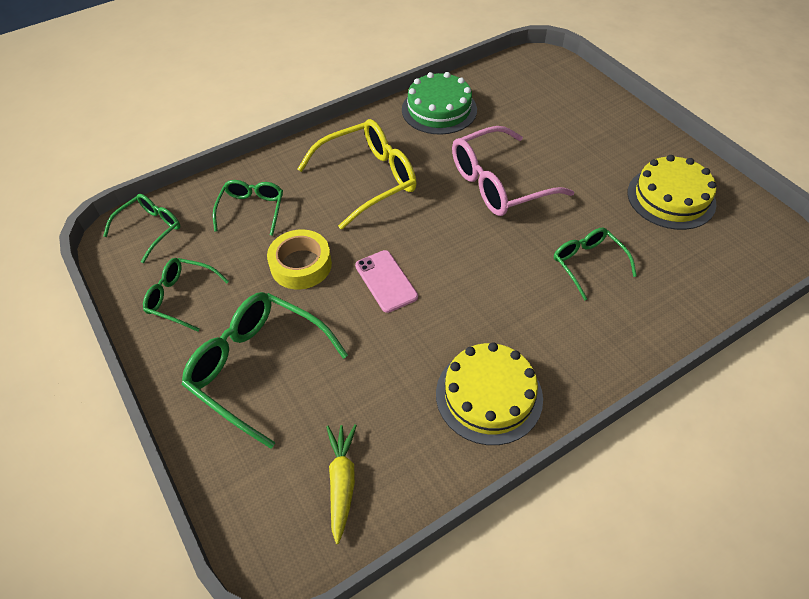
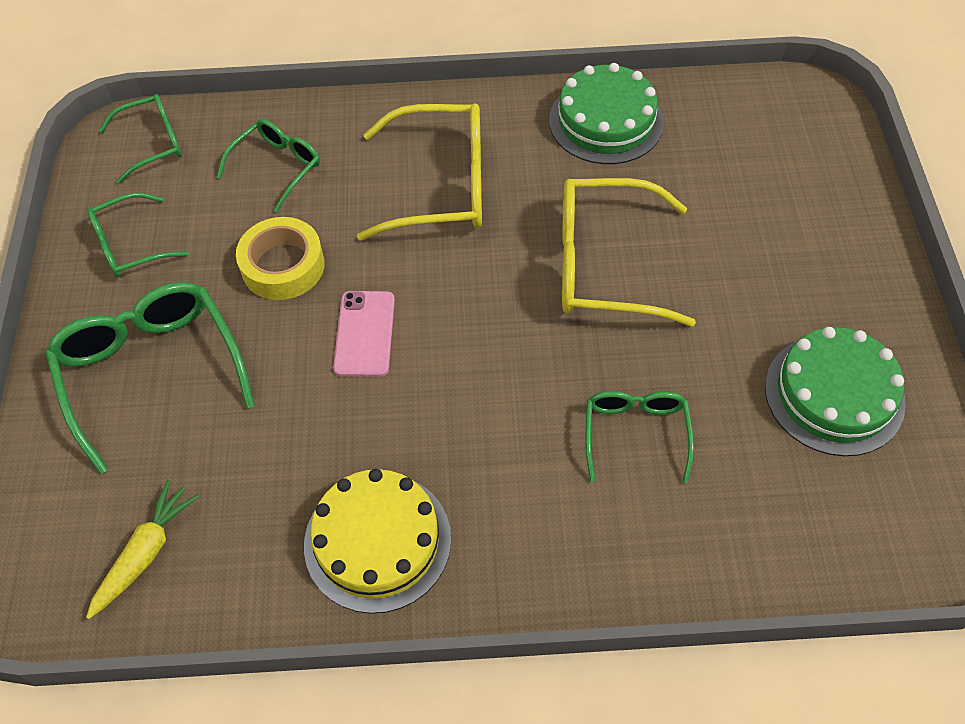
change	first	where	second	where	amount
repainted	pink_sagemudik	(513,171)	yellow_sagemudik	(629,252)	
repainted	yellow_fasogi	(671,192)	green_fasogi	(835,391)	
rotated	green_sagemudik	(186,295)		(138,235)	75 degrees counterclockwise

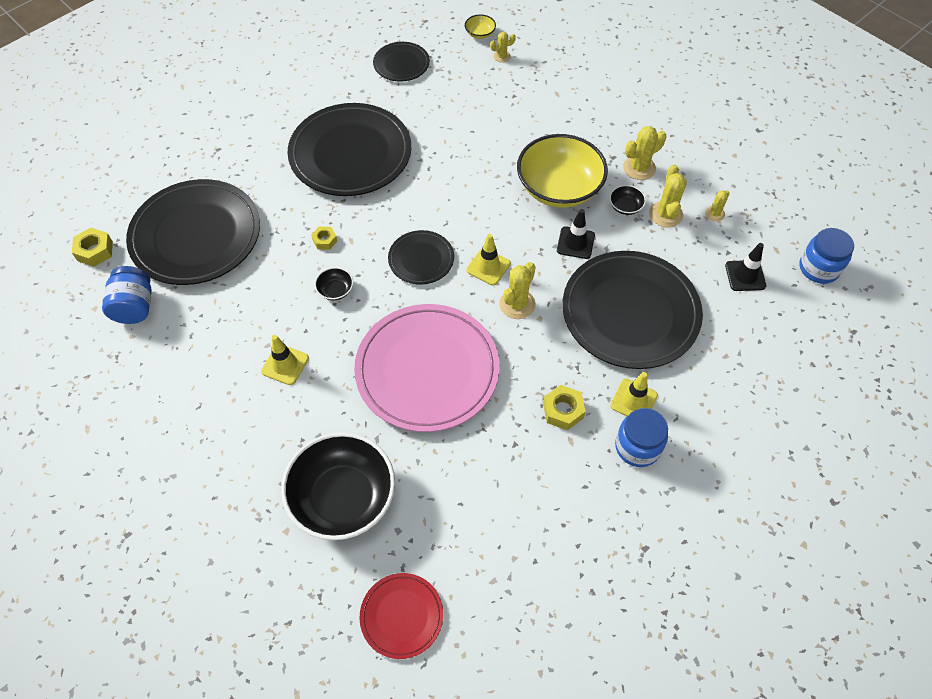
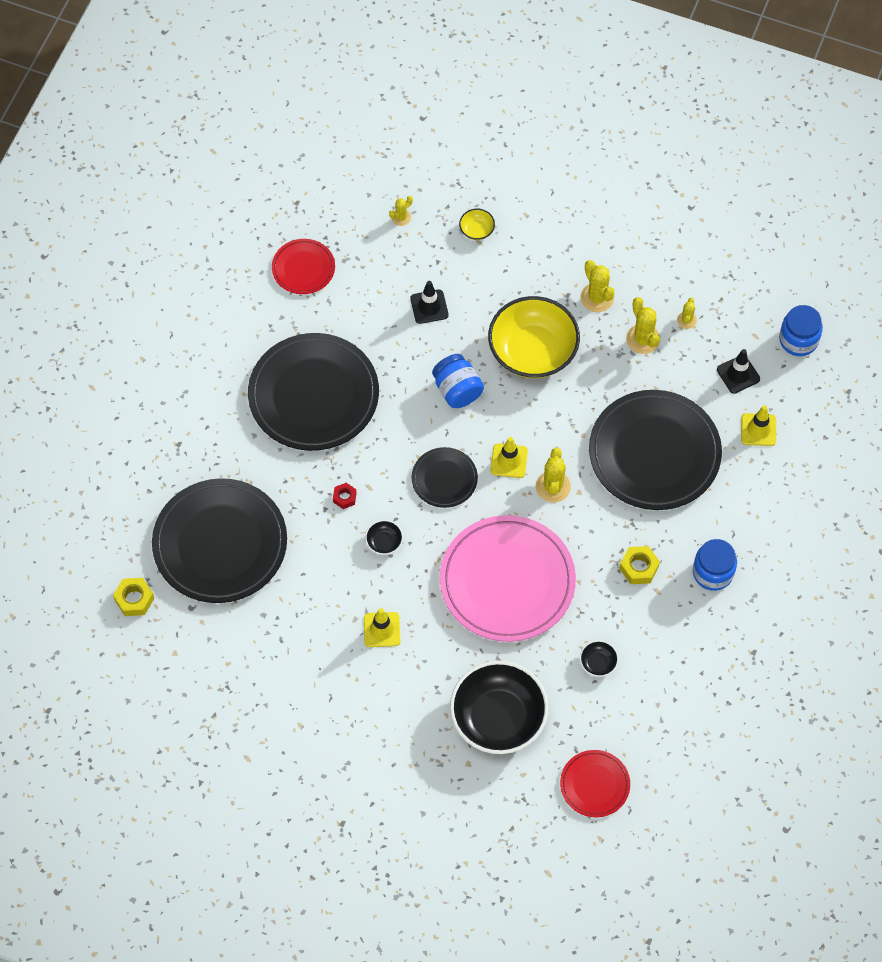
change	first	where	second	where	amount
shifted	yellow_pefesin	(480,26)		(477,224)	
repainted	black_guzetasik	(401,62)	red_guzetasik	(303,266)	
rotated	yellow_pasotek	(644,153)		(597,286)	60 degrees counterclockwise
shifted	black_pefesin	(627,200)		(599,658)	
shifted	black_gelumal	(576,234)		(429,302)	
repainted	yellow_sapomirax	(324,238)	red_sapomirax	(345,496)	
shifted	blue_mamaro	(127,295)		(458,381)	
shifted	yellow_gelumal	(634,394)		(758,425)	

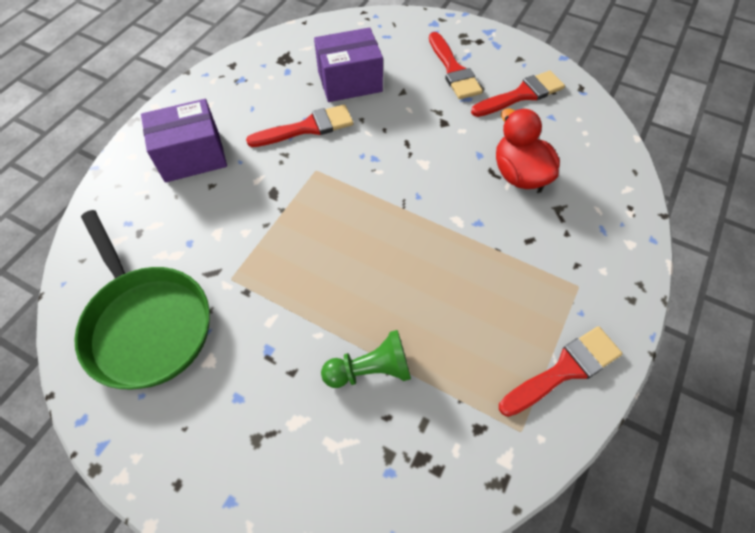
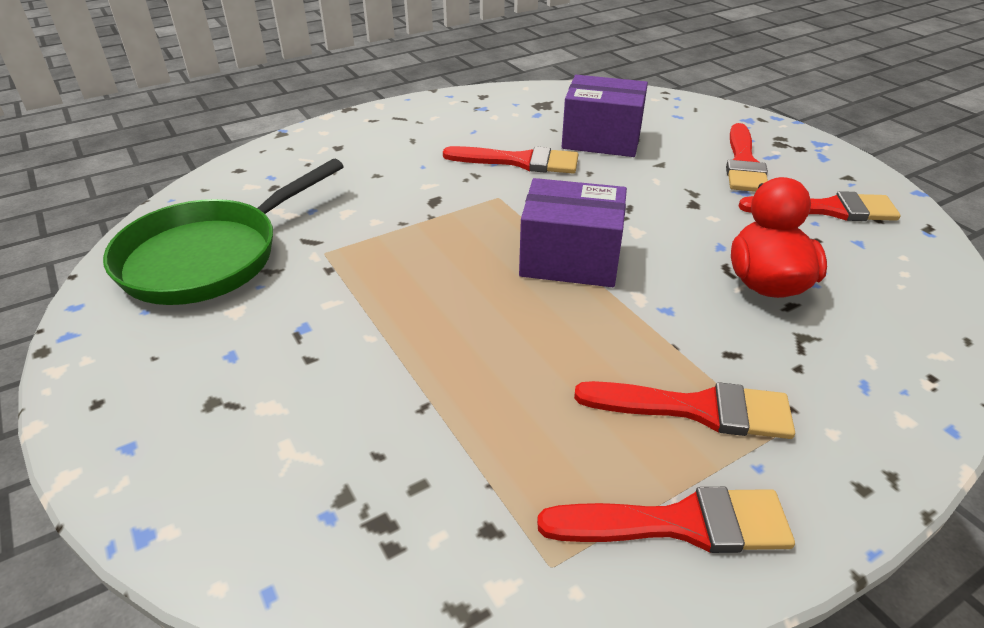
change	first	where	second	where	amount
shifted	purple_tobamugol	(184,141)		(573,232)	
rotated	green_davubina	(142,299)		(223,232)	45 degrees clockwise
gone	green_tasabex	(366,359)			
new			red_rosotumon	(684,410)	

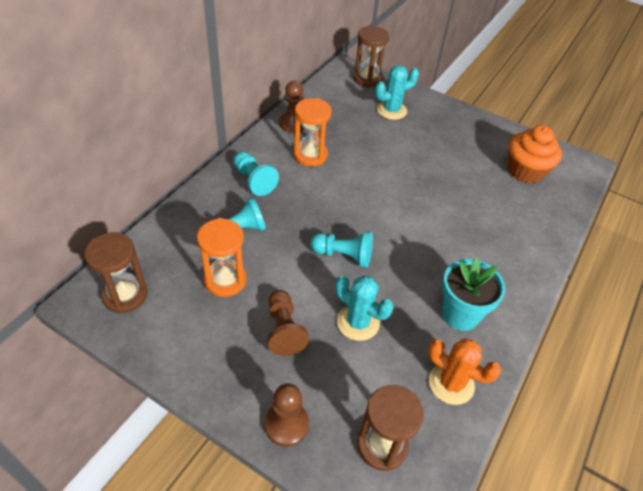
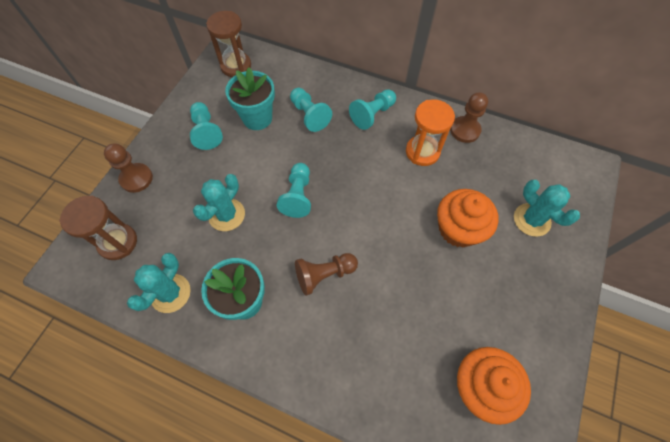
change	first	where	second	where	amount
gone	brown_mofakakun	(371,57)			
swapped	orange_mofakakun	(222,257)	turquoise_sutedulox	(250,98)	
shifted	brown_tasabex	(288,323)		(326,274)	
repainted	orange_pasotek	(464,371)	turquoise_pasotek	(159,283)	
new			turquoise_tasabex	(206,126)	
new			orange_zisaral	(468,218)	

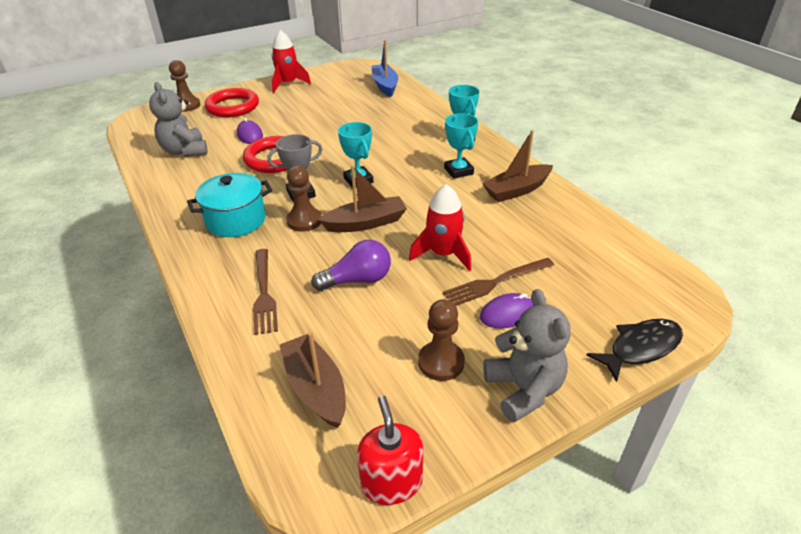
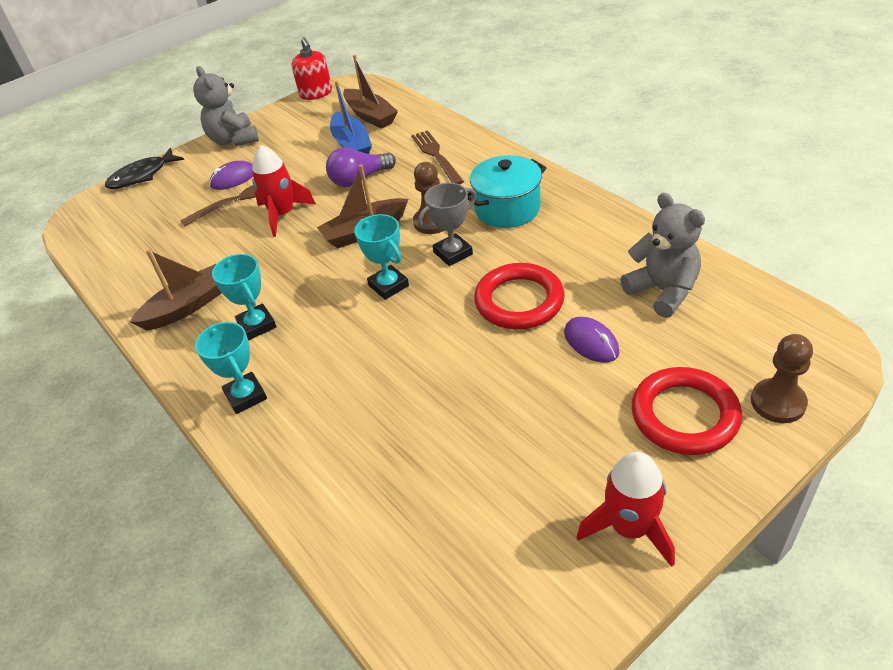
change	first	where	second	where	amount
shifted	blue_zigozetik	(385,68)		(351,117)	
gone	brown_tasabex	(441,340)			

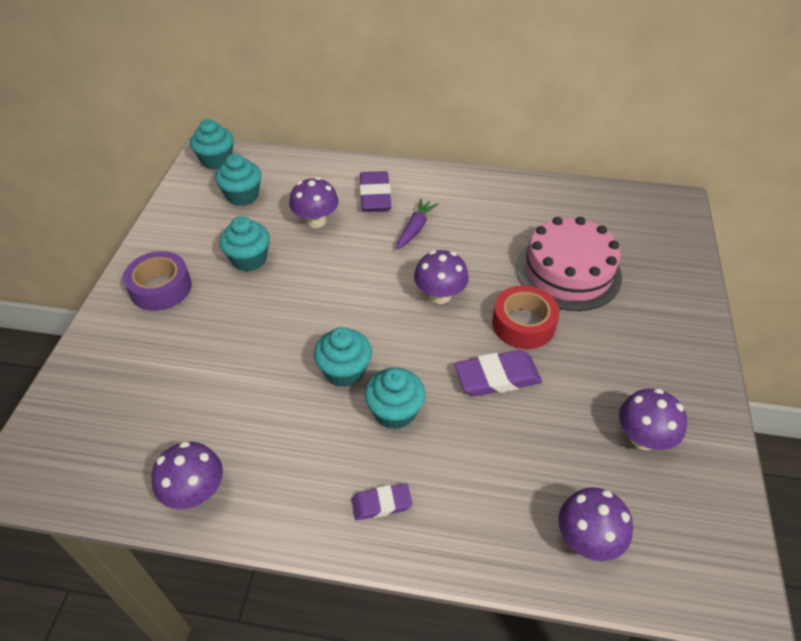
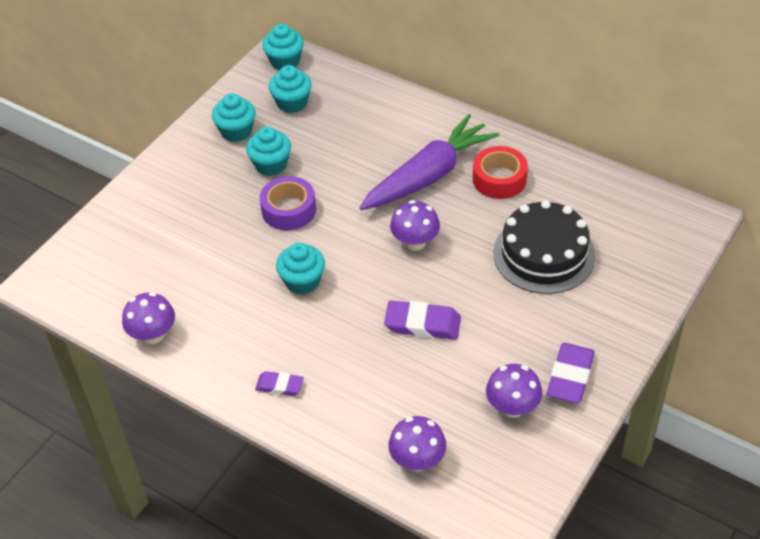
change	first	where	second	where	amount
shifted	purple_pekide	(375,191)		(571,373)	
gone	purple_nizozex	(314,202)			
scaled	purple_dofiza	(417,224)		(429,162)	x2.24
repainted	pink_fasogi	(569,264)	black_fasogi	(544,247)	
shifted	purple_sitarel	(157,281)		(287,203)	
shifted	red_sitarel	(526,317)		(500,172)	
shifted	turquoise_zisaral	(394,398)		(234,117)	

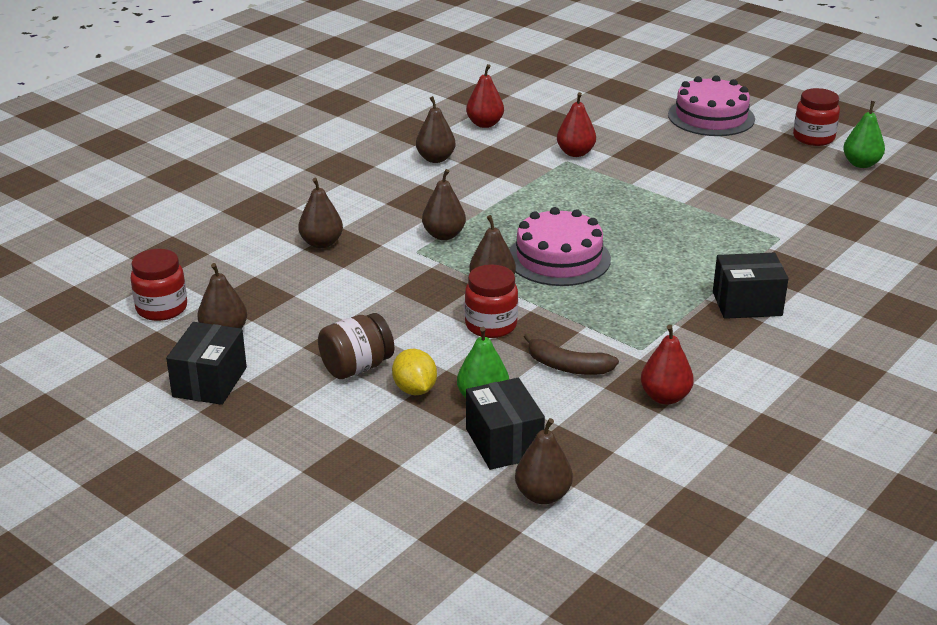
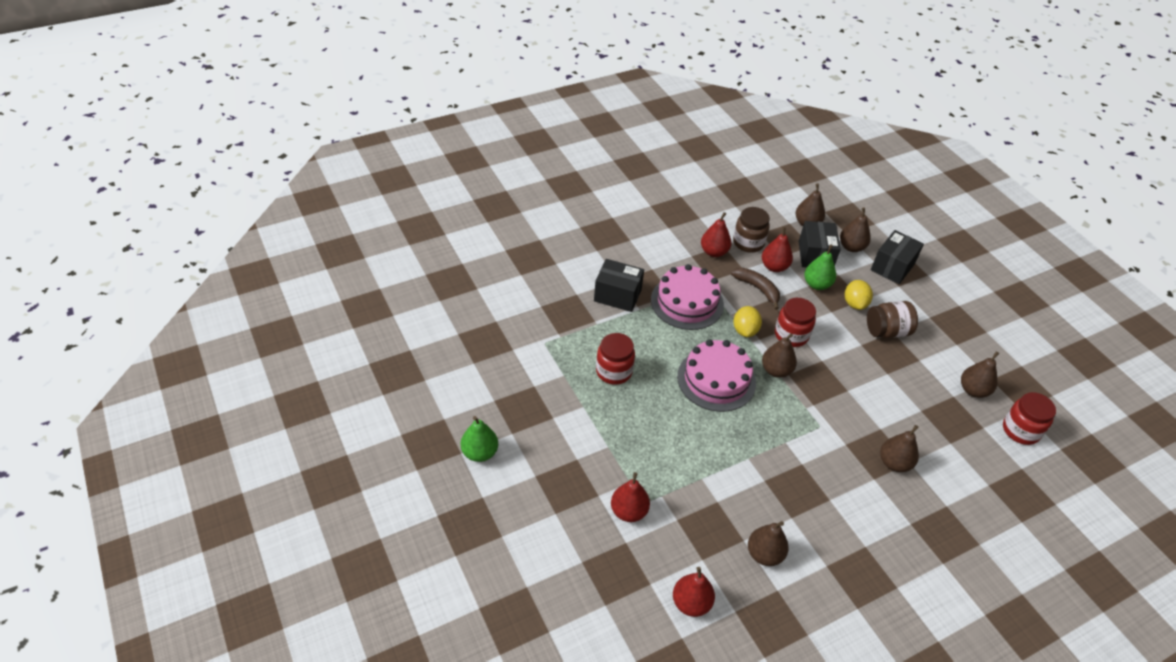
change	first	where	second	where	amount
shifted	pink_fasogi	(711,105)		(687,297)	
shifted	red_mamaro	(816,117)		(615,359)	
shifted	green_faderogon	(864,134)		(479,439)	
shifted	brown_faderogon	(444,204)		(855,229)	
shifted	black_tobamugol	(206,363)		(897,257)	
new			brown_mamaro	(751,230)	
new			red_faderogon	(777,249)	
new			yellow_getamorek	(747,321)	

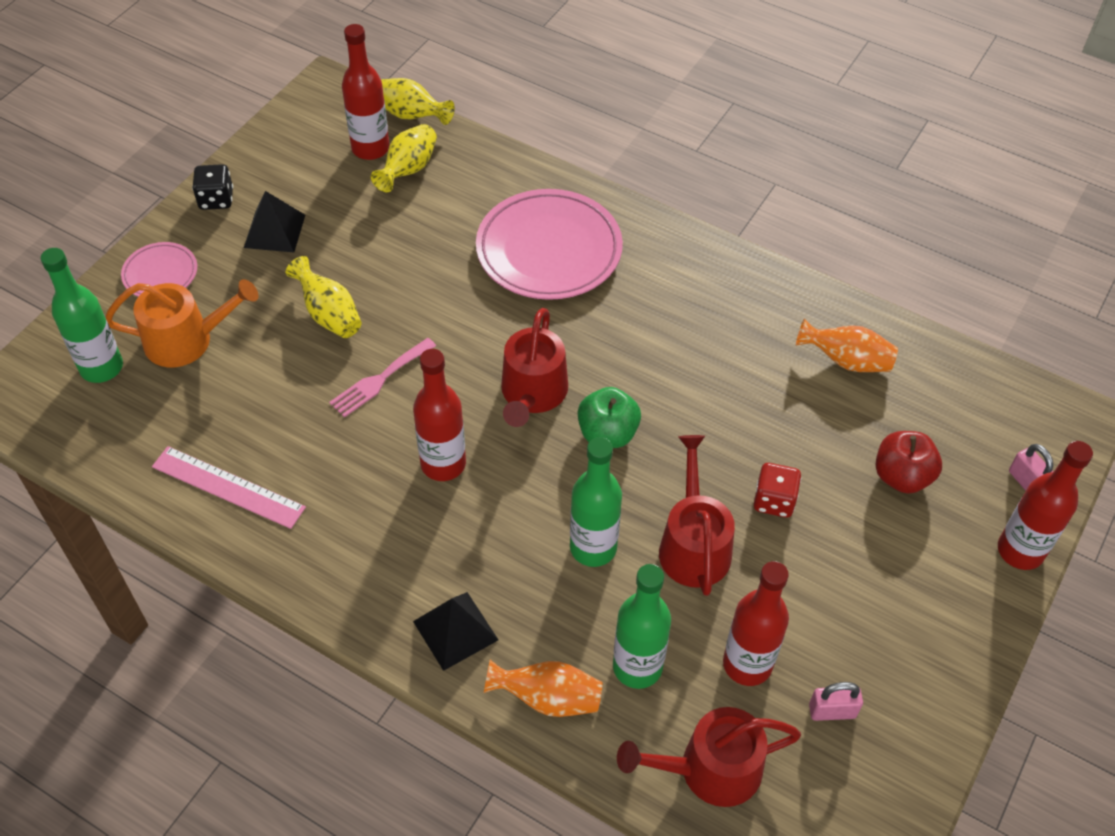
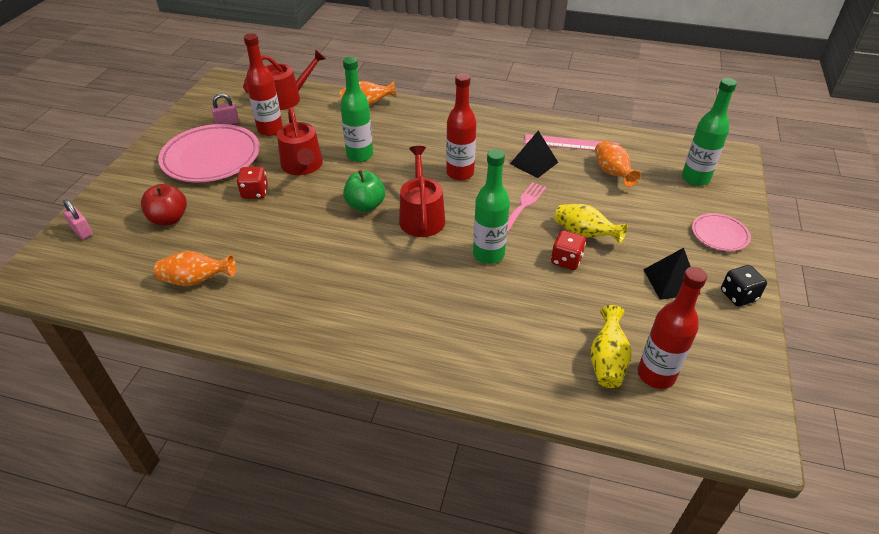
change	first	where	second	where	amount
gone	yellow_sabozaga	(418,101)			
shifted	pink_guzetasik	(549,244)		(209,153)	
gone	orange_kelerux	(182,323)			
gone	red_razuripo	(1045,505)			
shifted	green_razuripo	(642,626)		(491,206)	
shifted	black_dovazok	(455,631)		(534,154)	
new			orange_sabozaga	(618,164)	
new			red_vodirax	(568,250)	

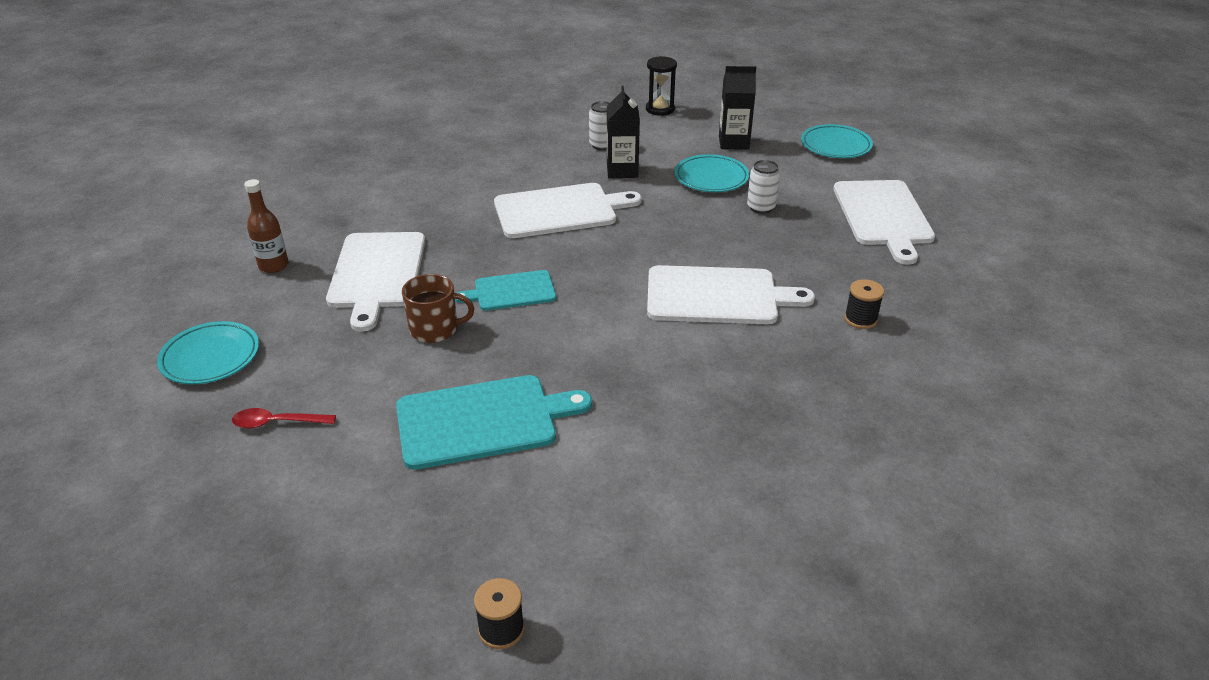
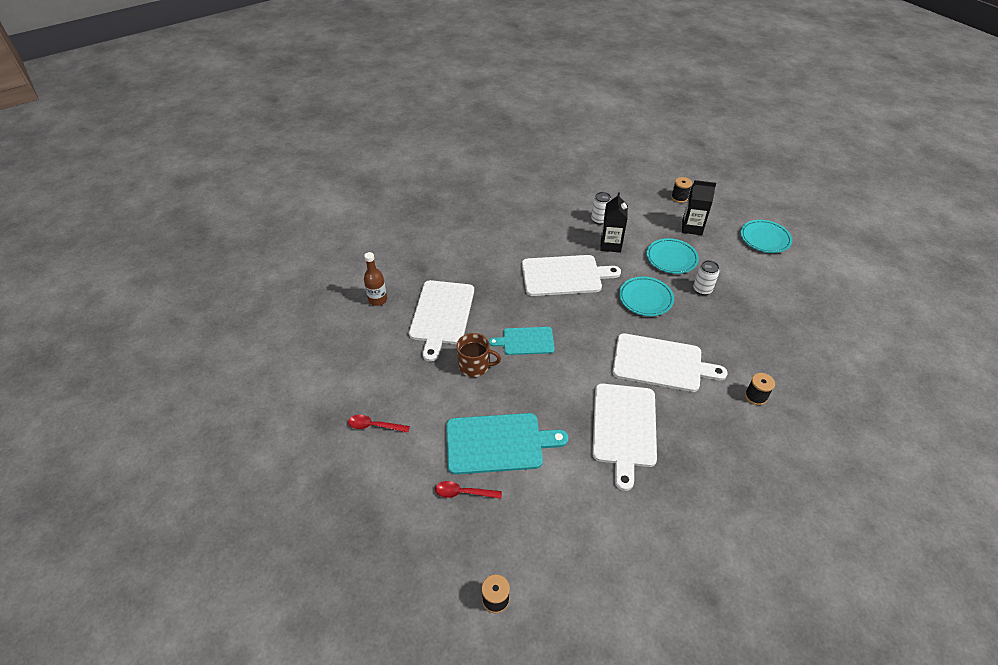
change	first	where	second	where	amount
gone	black_mofakakun	(661,86)			
shifted	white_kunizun	(884,222)		(624,437)	
shifted	turquoise_guzetasik	(208,352)		(646,296)	
new			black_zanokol	(681,190)	
new			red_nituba	(468,490)	

